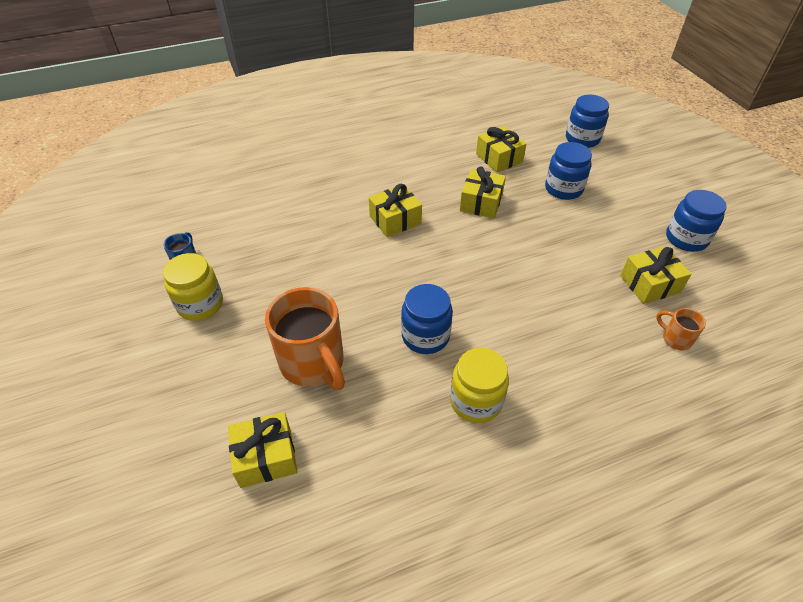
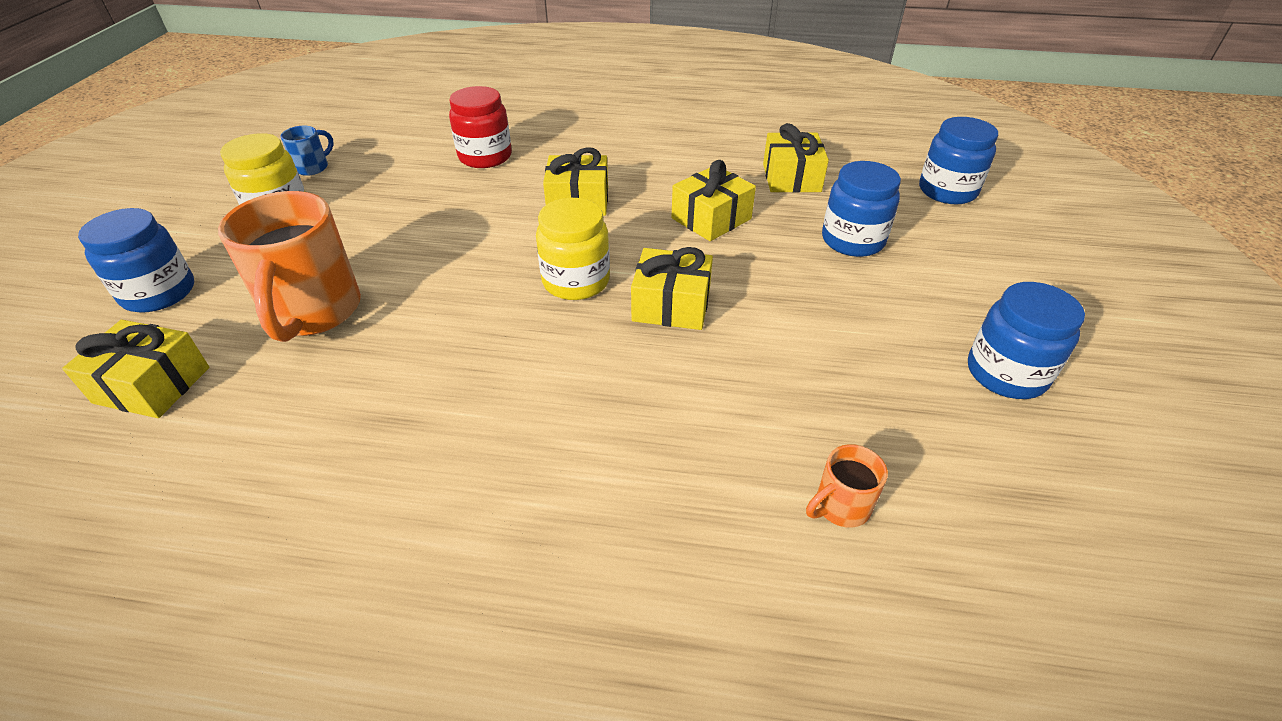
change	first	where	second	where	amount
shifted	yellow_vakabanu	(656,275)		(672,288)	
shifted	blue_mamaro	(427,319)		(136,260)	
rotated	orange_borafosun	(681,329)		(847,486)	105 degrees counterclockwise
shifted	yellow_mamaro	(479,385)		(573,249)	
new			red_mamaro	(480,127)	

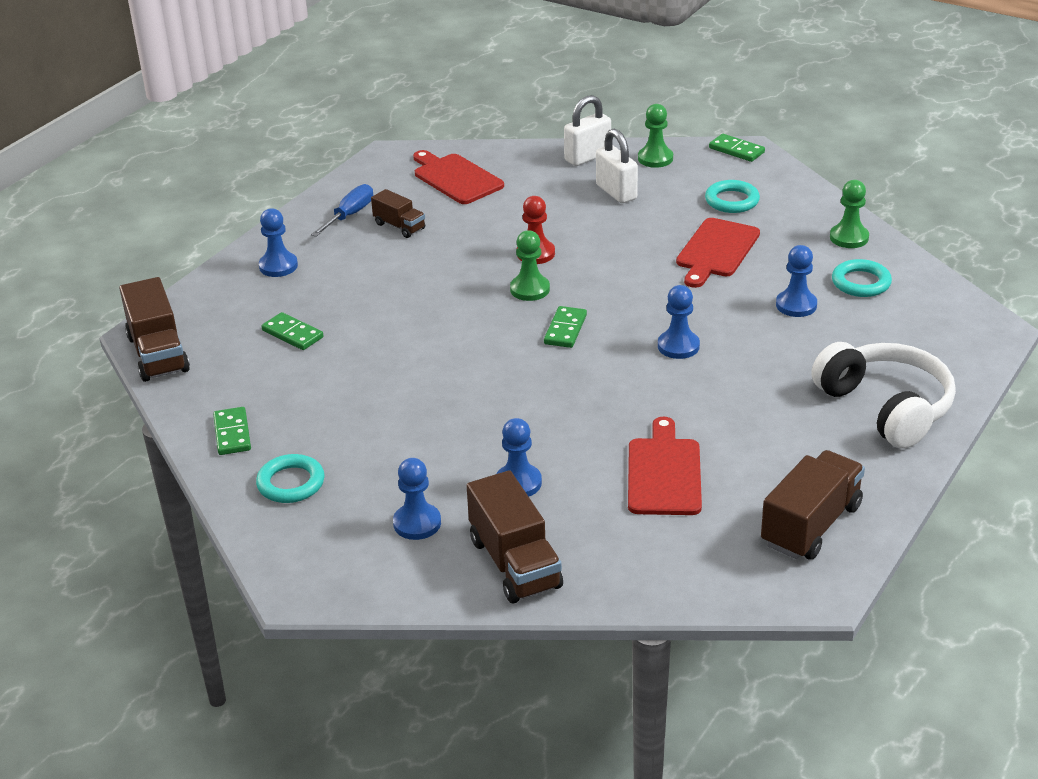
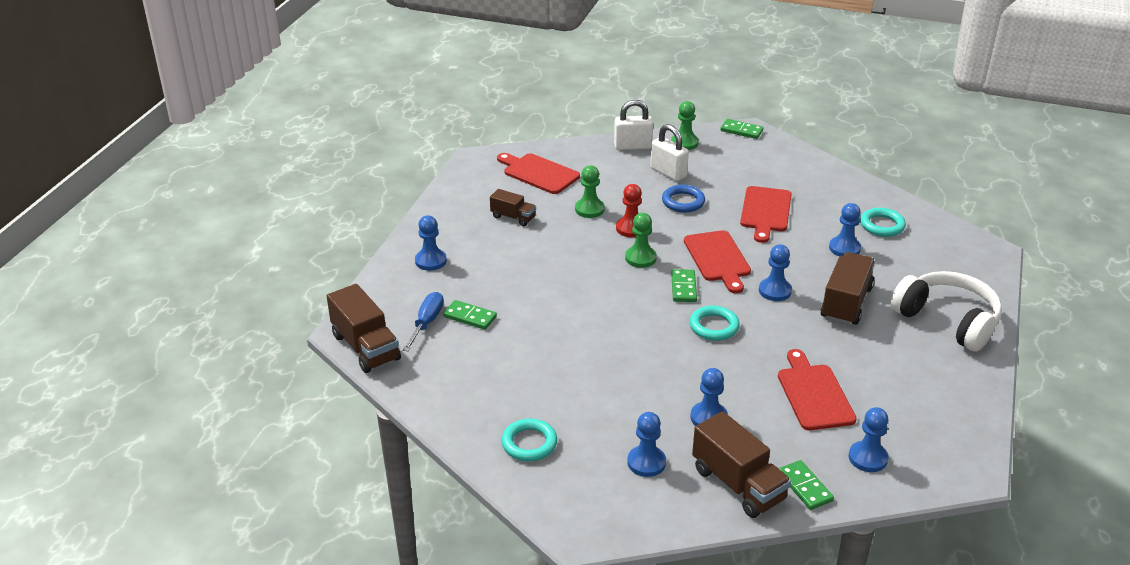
change	first	where	second	where	amount
rotated	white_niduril	(587,130)		(633,125)	45 degrees clockwise
shifted	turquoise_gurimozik	(732,196)		(715,323)	
shifted	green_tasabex	(849,214)		(590,191)	
shifted	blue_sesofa	(342,210)		(423,321)	
shifted	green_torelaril	(232,431)		(806,485)	
shifted	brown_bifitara	(813,505)		(847,288)	
new			blue_gurimozik	(683,198)	
new			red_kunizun	(717,261)	
new			blue_tasabex	(868,439)	

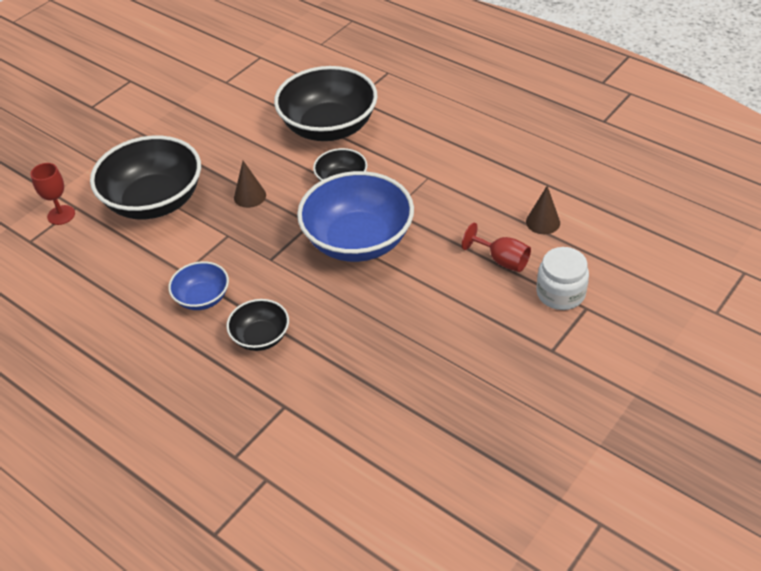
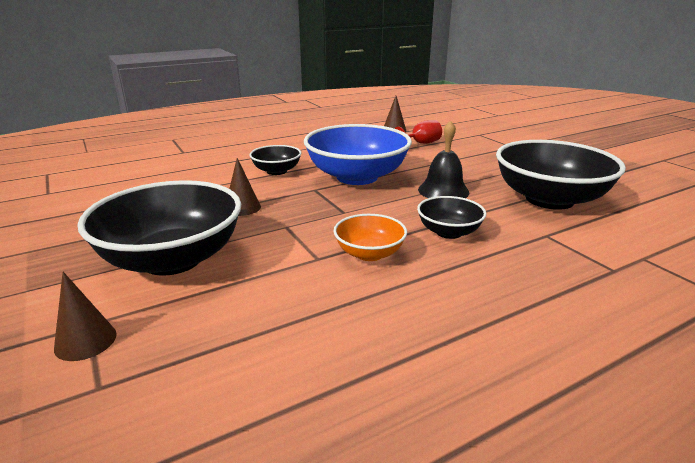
change	first	where	second	where	amount
shifted	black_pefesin	(326,103)		(561,175)	
swapped	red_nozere	(53,194)	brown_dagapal	(85,316)	
gone	white_mamaro	(562,278)			
repainted	blue_pefesin	(198,285)	orange_pefesin	(370,237)	
new			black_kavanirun	(443,159)	

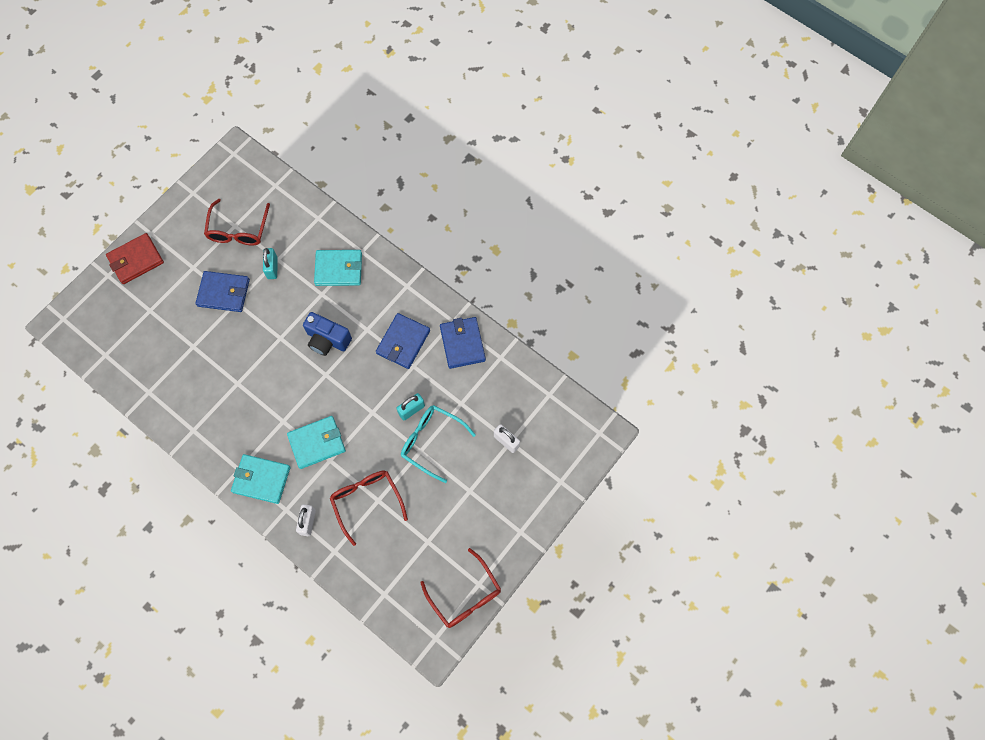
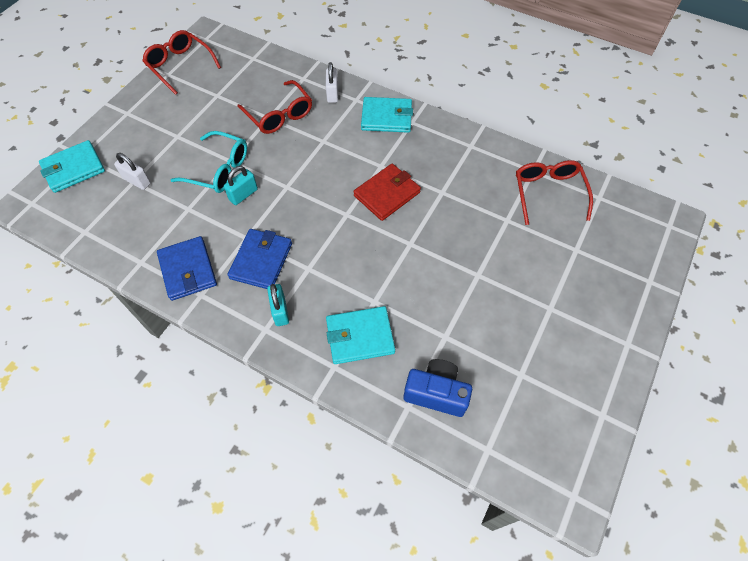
change	first	where	second	where	amount
shifted	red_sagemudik	(237,222)		(554,192)	
shifted	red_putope	(135,258)		(387,192)	
shifted	turquoise_niduril	(270,263)		(278,305)	
gone	blue_putope	(223,291)			
shifted	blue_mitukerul	(327,334)		(437,388)	
shifted	turquoise_putope	(316,442)		(72,166)	

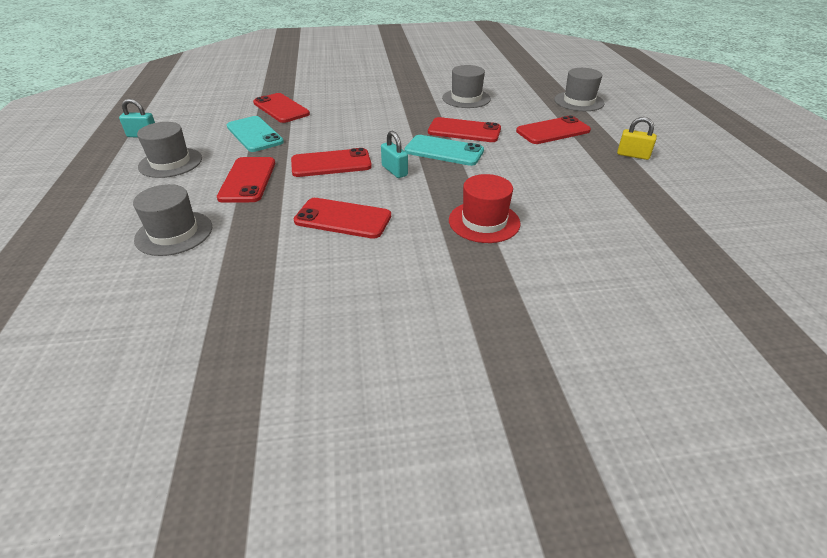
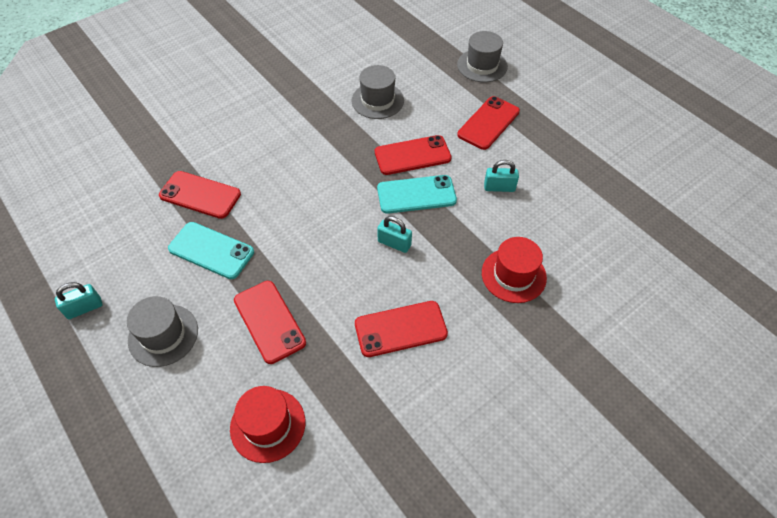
change	first	where	second	where	amount
gone	yellow_niduril	(637,138)			
gone	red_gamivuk	(331,162)			
repainted	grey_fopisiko	(172,220)	red_fopisiko	(267,424)	
new			turquoise_niduril	(501,176)	

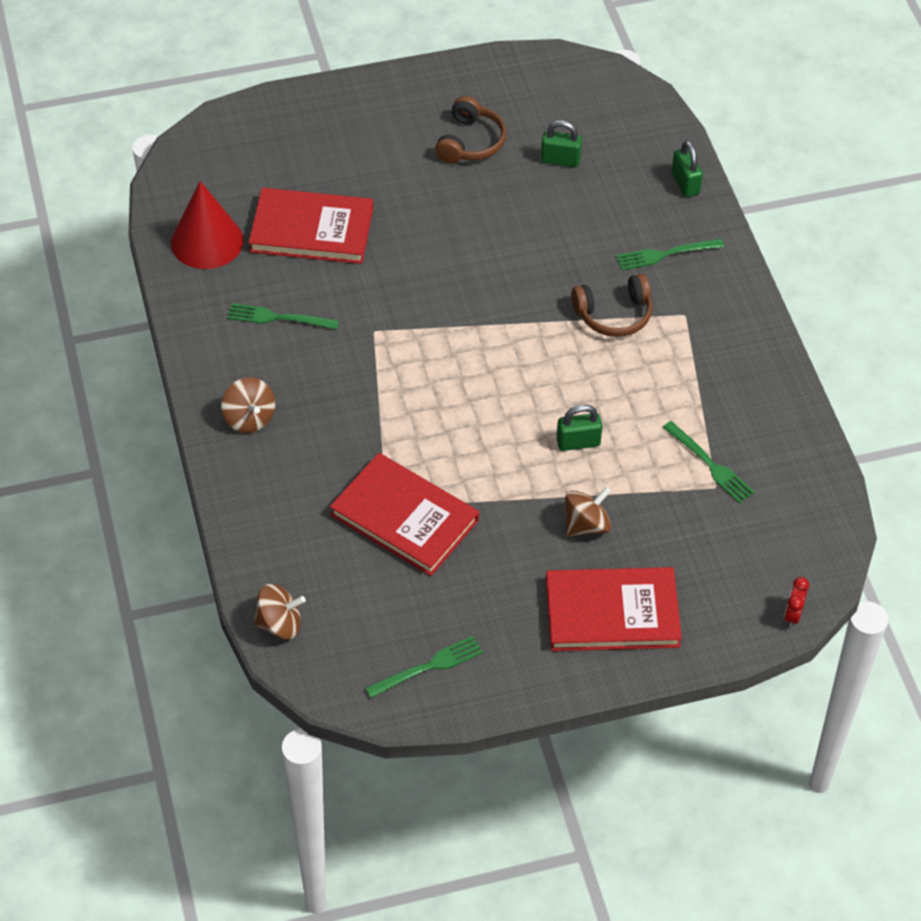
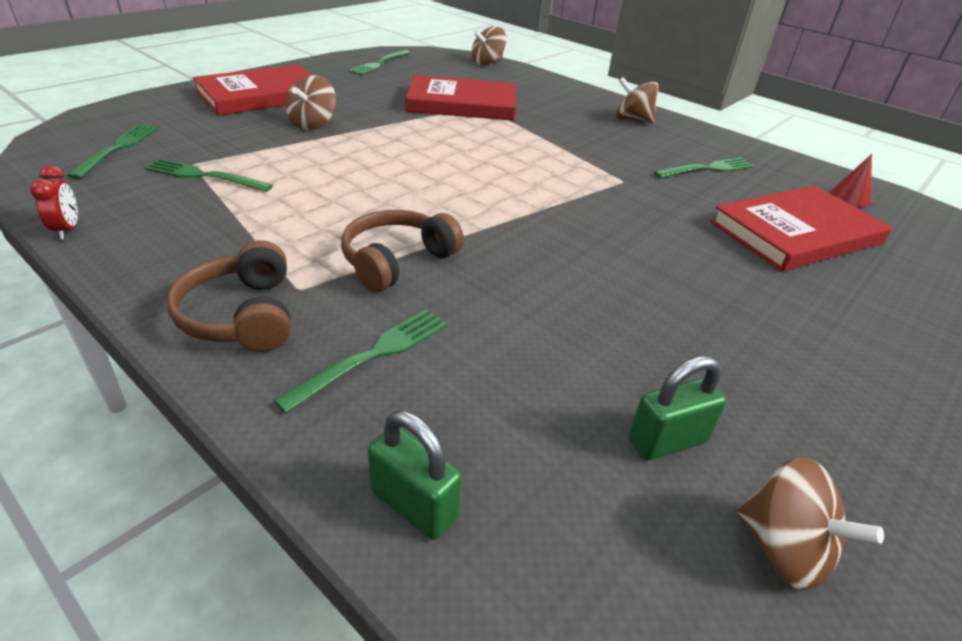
change	first	where	second	where	amount
shifted	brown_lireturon	(471,130)		(229,296)	
scaled	red_dagapal	(207,225)		(850,180)	x0.47
gone	green_niduril	(579,427)			
shifted	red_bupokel	(796,602)		(54,203)	
new			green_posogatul	(112,152)	
new			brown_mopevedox	(810,523)	

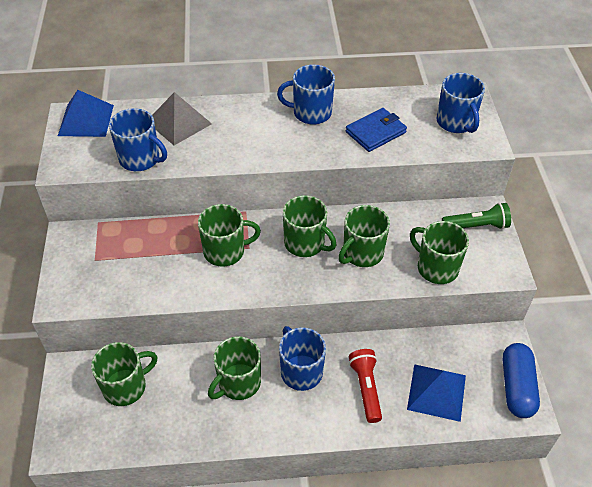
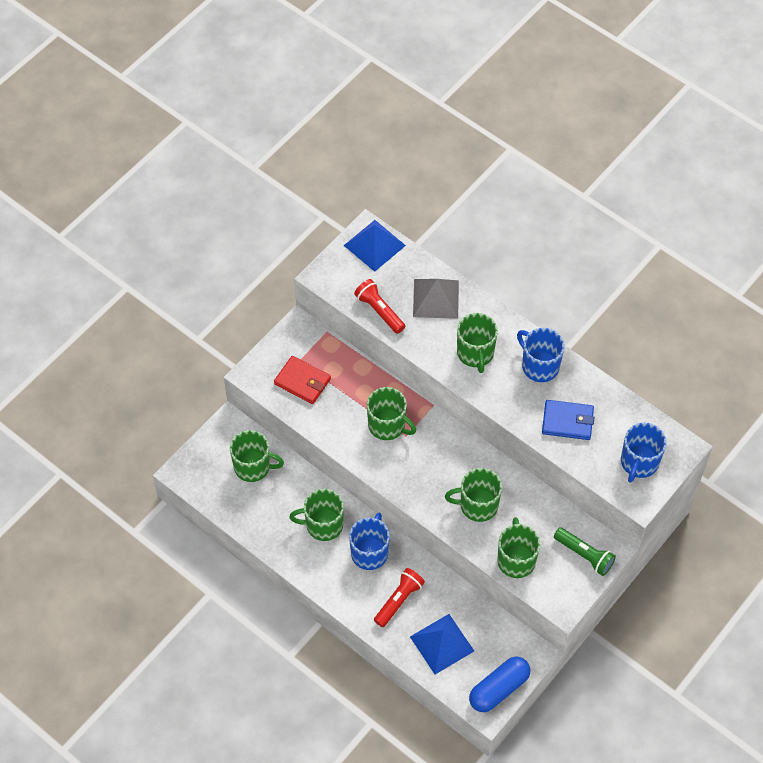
change	first	where	second	where	amount
swapped	blue_borafosun	(138,139)	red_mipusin	(379,306)	
shifted	green_borafosun	(309,226)		(477,343)	
new			red_putope	(302,380)	

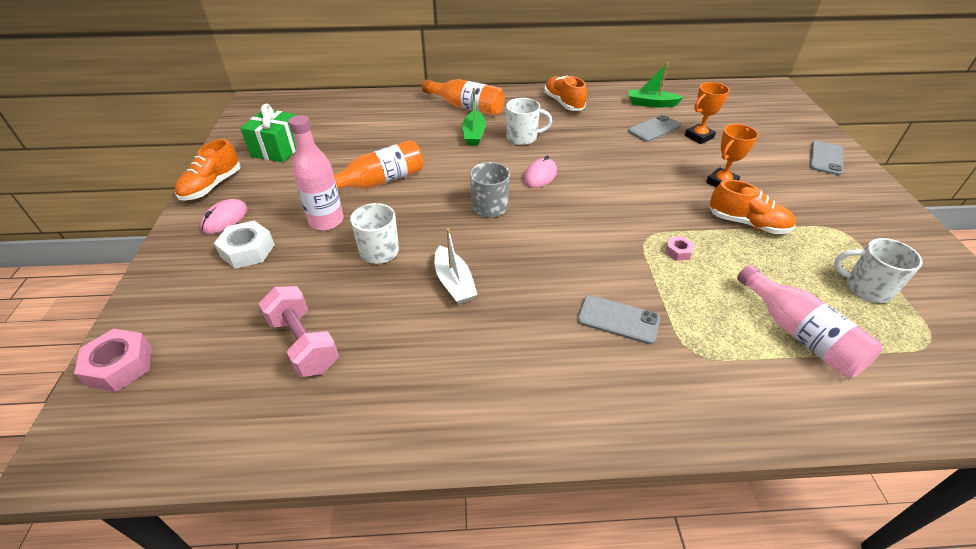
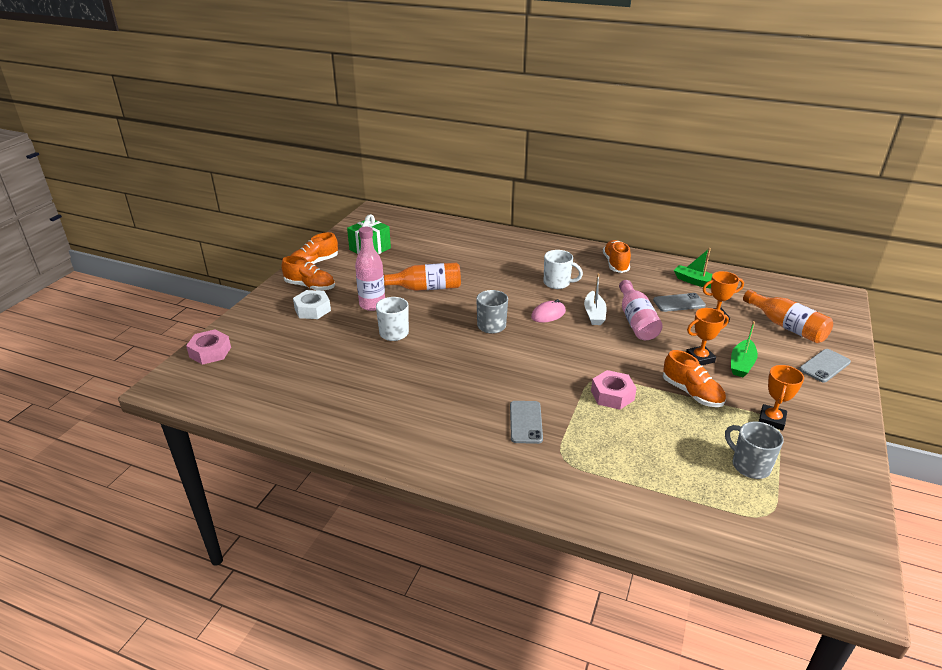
change	first	where	second	where	amount
shifted	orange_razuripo	(463,97)		(788,316)	
shifted	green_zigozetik	(474,117)		(744,349)	
swapped	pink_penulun	(224,216)	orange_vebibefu	(308,273)	
shifted	white_zigozetik	(456,266)		(595,299)	
scaled	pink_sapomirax	(679,249)		(614,390)	x1.88
repainted	white_borafosun	(878,270)	grey_borafosun	(754,450)	
shifted	pink_razuripo	(810,321)		(641,310)	
gone	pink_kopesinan	(299,331)			
rotated	grey_gamivuk	(618,319)		(526,422)	45 degrees clockwise
new			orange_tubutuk	(781,397)	

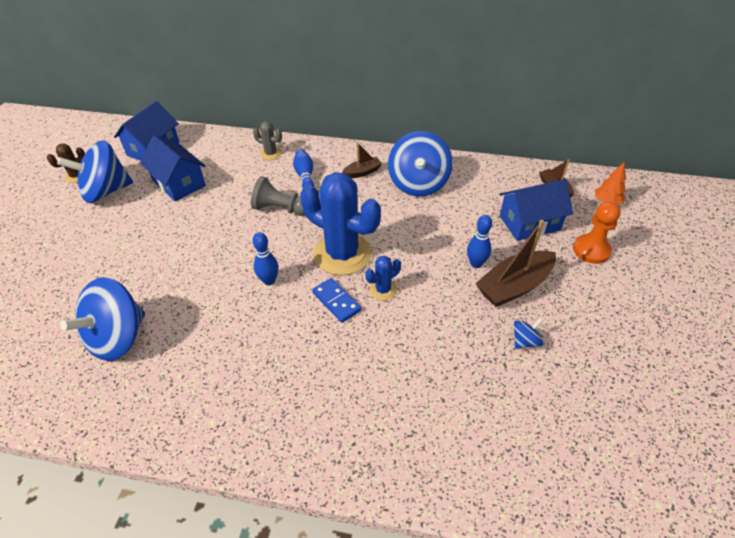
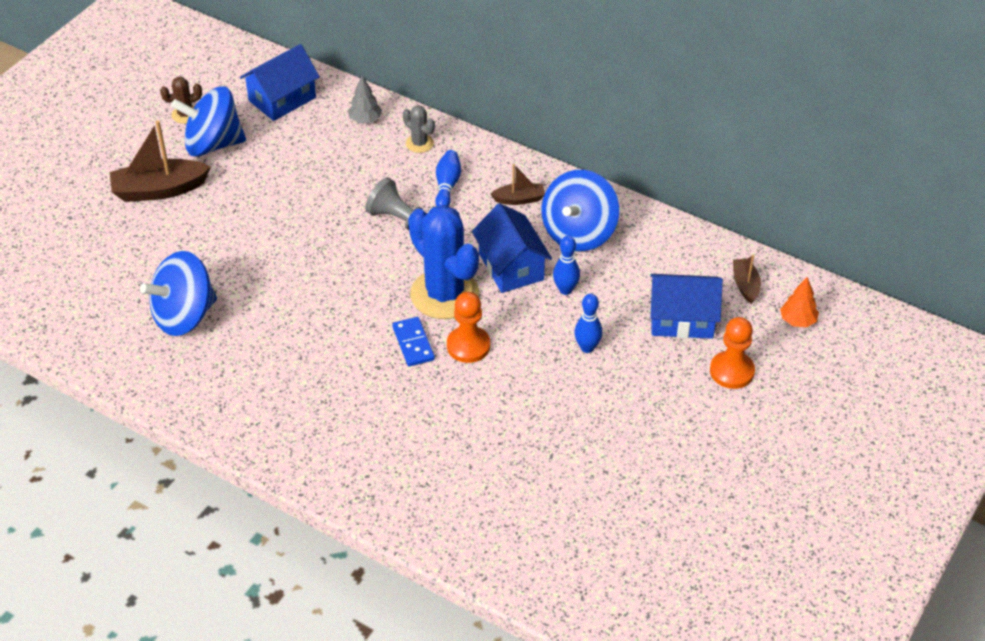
change	first	where	second	where	amount
shifted	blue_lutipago	(173,168)		(512,248)	
shifted	brown_zigozetik	(516,263)		(160,161)	
shifted	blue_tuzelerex	(265,258)		(566,265)	
swapped	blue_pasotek	(383,278)	orange_tasabex	(468,327)	
gone	blue_mopevedox	(528,333)			
new			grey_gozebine	(365,99)	

